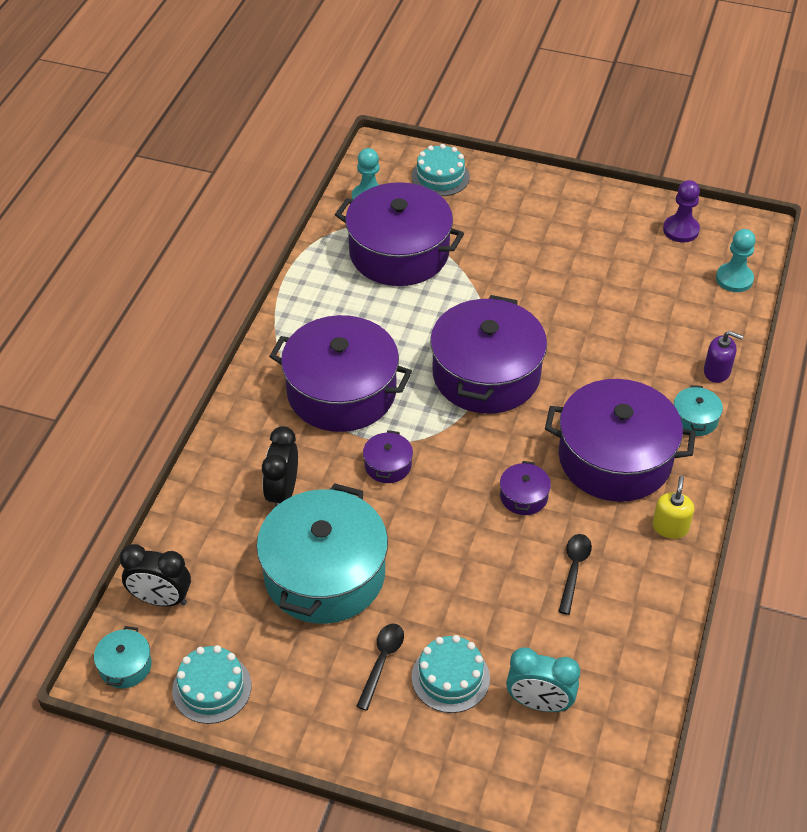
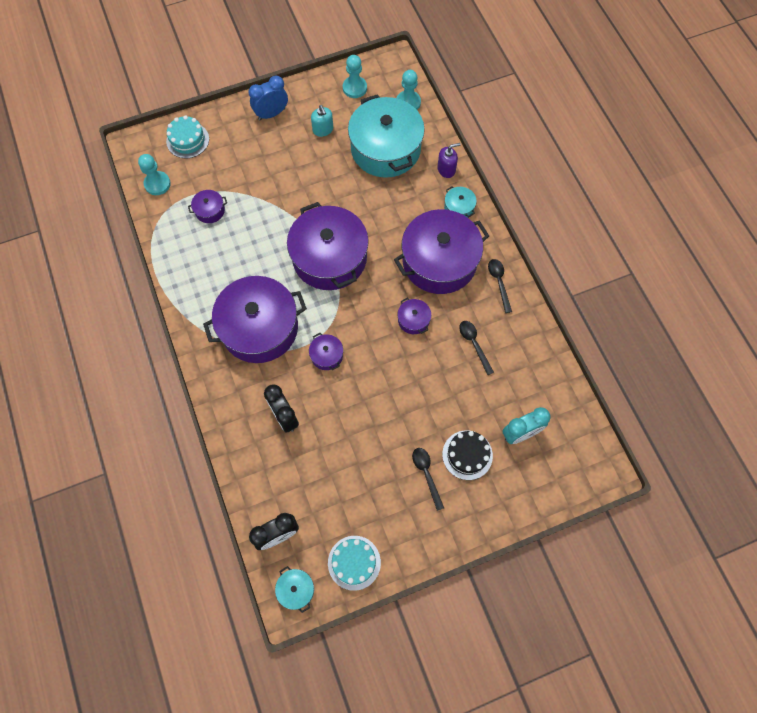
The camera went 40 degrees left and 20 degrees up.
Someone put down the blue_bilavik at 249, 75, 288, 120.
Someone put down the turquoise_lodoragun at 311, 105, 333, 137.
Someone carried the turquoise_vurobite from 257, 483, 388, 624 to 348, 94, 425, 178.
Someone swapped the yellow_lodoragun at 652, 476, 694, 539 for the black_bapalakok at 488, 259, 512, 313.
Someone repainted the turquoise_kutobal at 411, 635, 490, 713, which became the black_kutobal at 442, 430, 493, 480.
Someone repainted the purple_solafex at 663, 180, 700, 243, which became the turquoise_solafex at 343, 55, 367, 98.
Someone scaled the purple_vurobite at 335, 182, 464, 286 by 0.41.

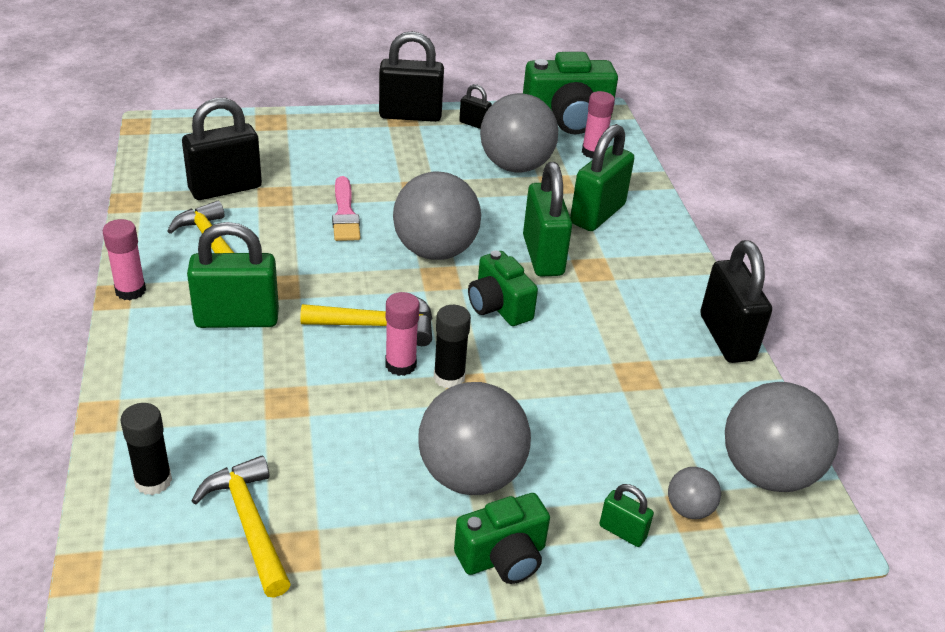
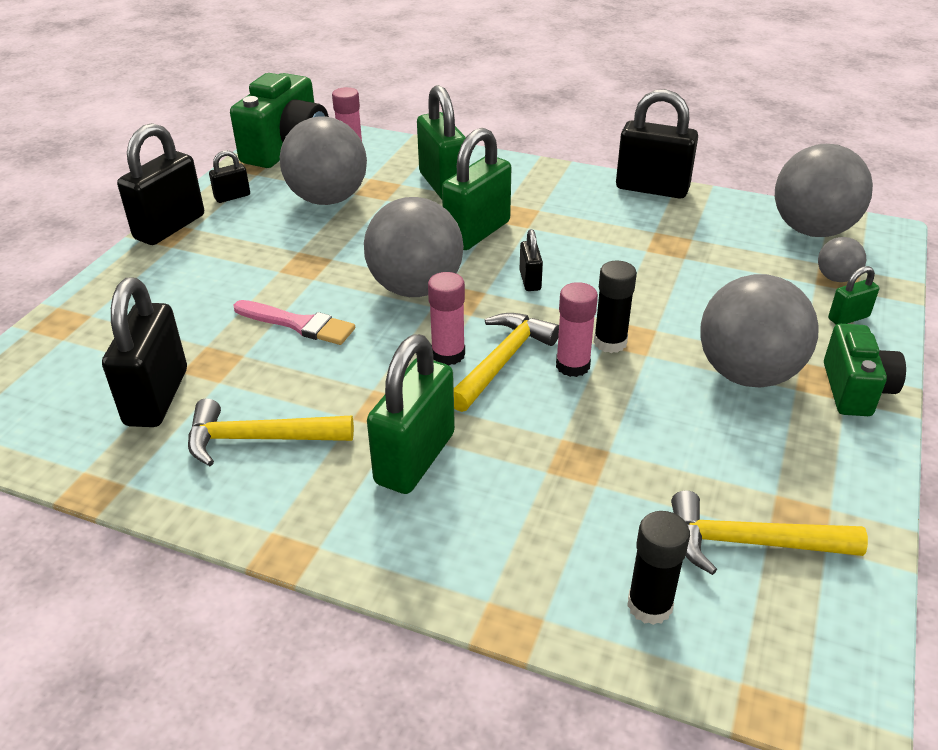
The camera went 55 degrees left and 0 degrees up.
Someone carried the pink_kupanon from 103, 219, 146, 300 to 428, 272, 465, 365.
Someone swapped the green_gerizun at 468, 250, 538, 326 for the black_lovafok at 520, 229, 543, 291.
Someone rotated the green_lovafok at 523, 162, 572, 277 by 75 degrees counterclockwise.

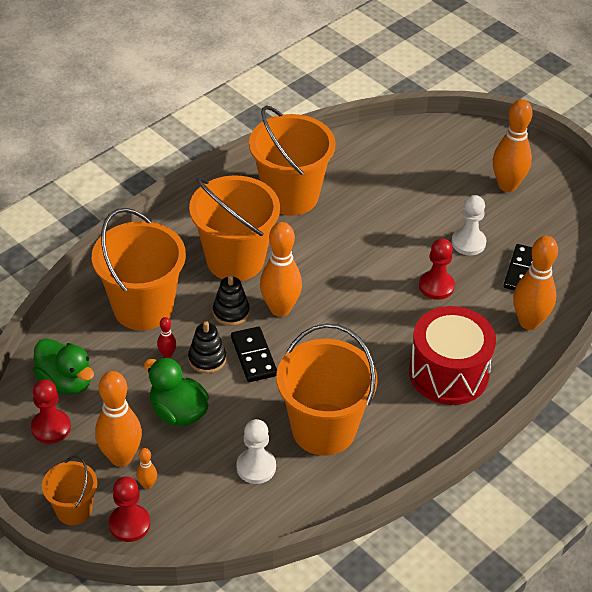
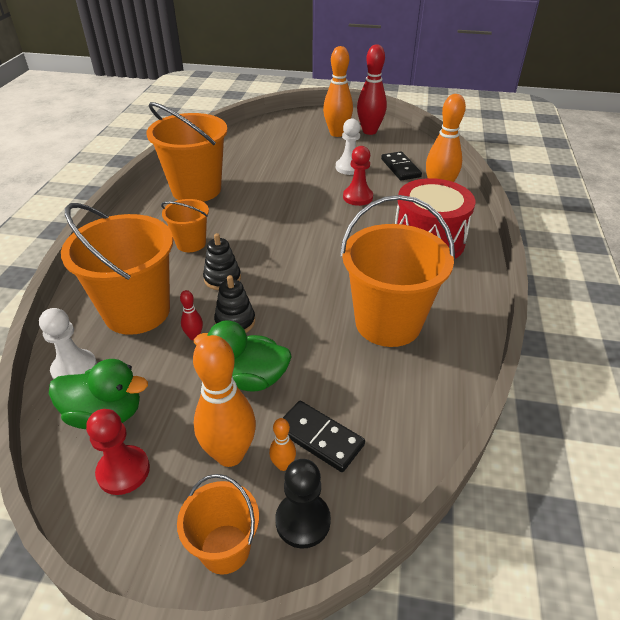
The camera went 35 degrees left and 5 degrees down.
Someone took away the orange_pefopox at 260, 222, 302, 317.
Someone put down the red_pefopox at 357, 44, 387, 135.
Someone carried the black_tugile from 231, 327, 277, 382 to 283, 401, 365, 472.
Someone carried the white_solafex from 236, 419, 276, 484 to 39, 308, 97, 379.
Someone repainted the red_solafex at 109, 476, 150, 542, which became the black_solafex at 275, 459, 331, 549.
Someone scaled the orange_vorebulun at 189, 175, 280, 281 by 0.53.

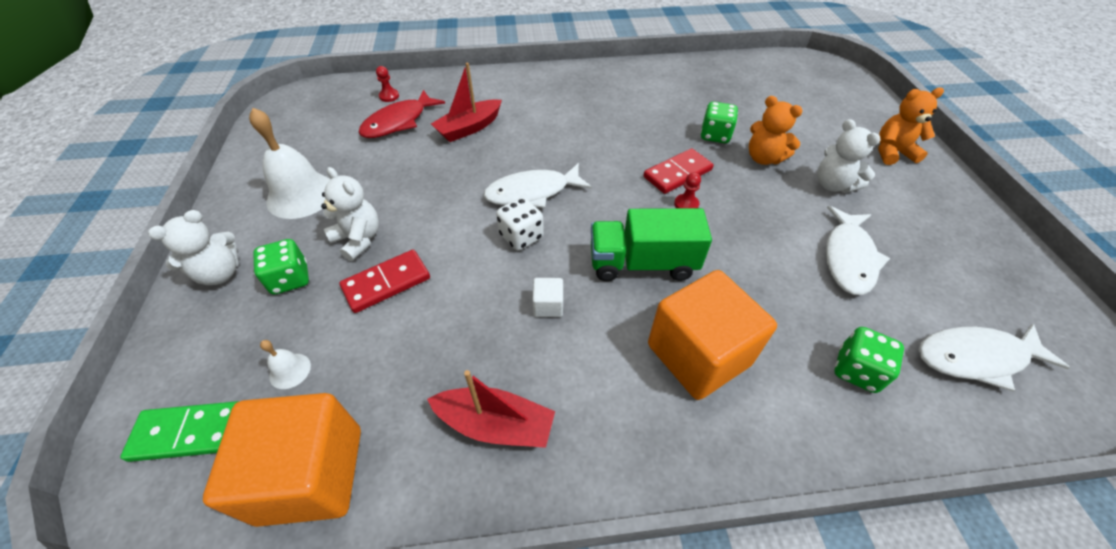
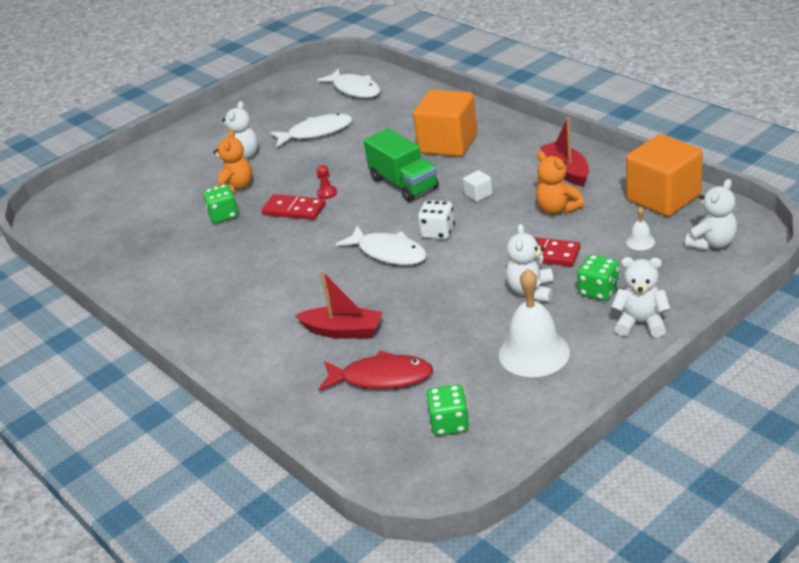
The camera went 120 degrees left and 15 degrees down.
Someone took away the red_solafex at 376, 66, 399, 102.
Someone carried the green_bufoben from 834, 327, 904, 393 to 426, 384, 470, 436.
Someone carried the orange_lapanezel from 878, 88, 944, 165 to 536, 151, 584, 214.
Someone swapped the green_tugile at 120, 401, 240, 462 for the white_lapanezel at 685, 179, 737, 250.

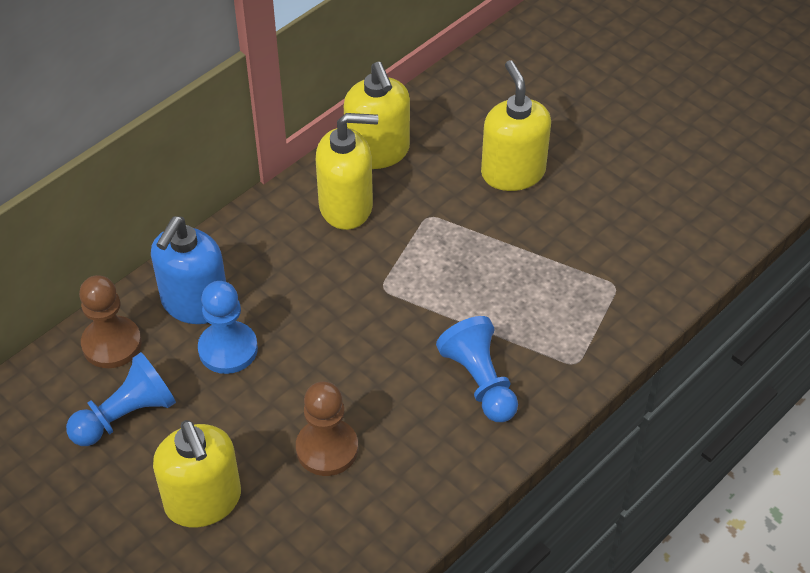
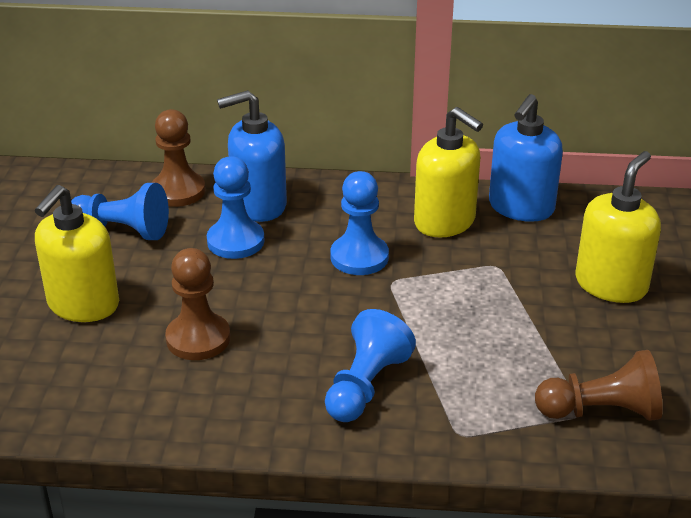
The camera went 50 degrees right and 15 degrees down.
Someone put down the blue_solafex at 331, 171, 389, 275.
Someone put down the brown_solafex at 535, 350, 663, 421.
Someone repainted the yellow_lodoragun at 344, 62, 410, 169, which became the blue_lodoragun at 489, 94, 563, 222.

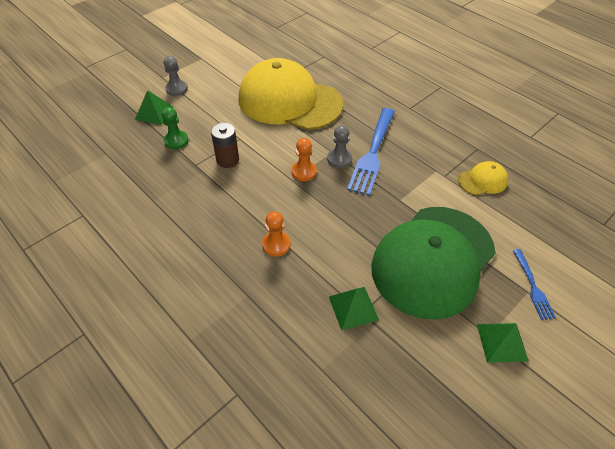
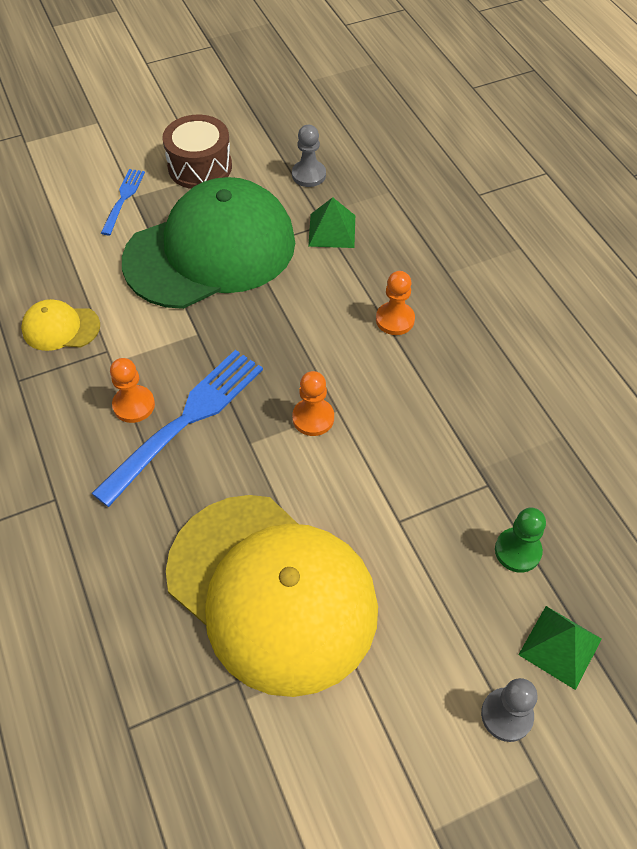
The camera went 160 degrees left and 5 degrees up.
Someone took away the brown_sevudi at 211, 123, 239, 168.
Someone put down the orange_solafex at 110, 358, 155, 423.
Someone carried the grey_solafex from 327, 125, 352, 168 to 292, 125, 326, 187.
Someone swapped the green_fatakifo at 477, 323, 528, 363 for the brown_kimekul at 162, 115, 232, 189.

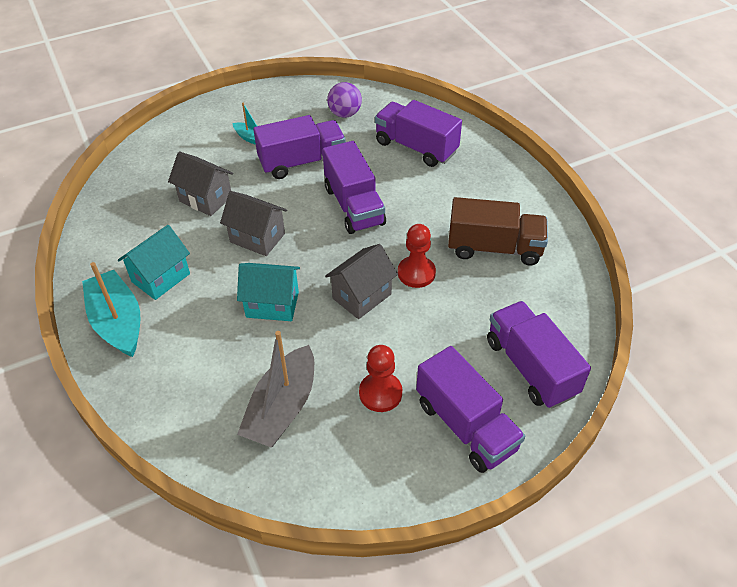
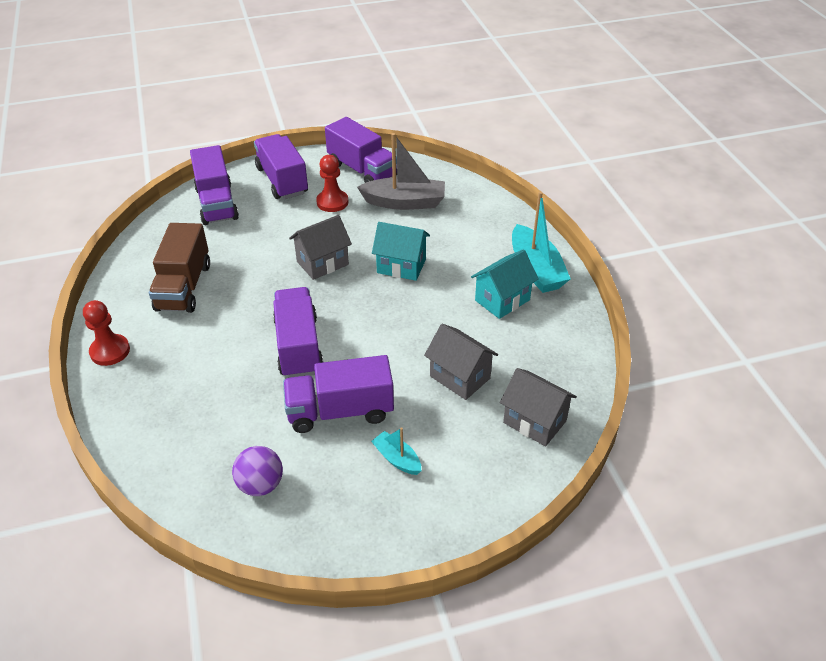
The camera went 170 degrees left and 5 degrees down.
Someone carried the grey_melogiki from 220, 191, 287, 256 to 500, 368, 577, 446.
Someone carried the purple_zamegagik from 375, 100, 462, 167 to 325, 117, 397, 183.
Someone carried the red_solafex from 398, 224, 436, 288 to 83, 300, 130, 366.
Someone rotated the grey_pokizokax at 237, 331, 314, 447 by 60 degrees clockwise.
Someone rotated the brown_zamegagik at 448, 197, 548, 266 by 105 degrees counterclockwise.

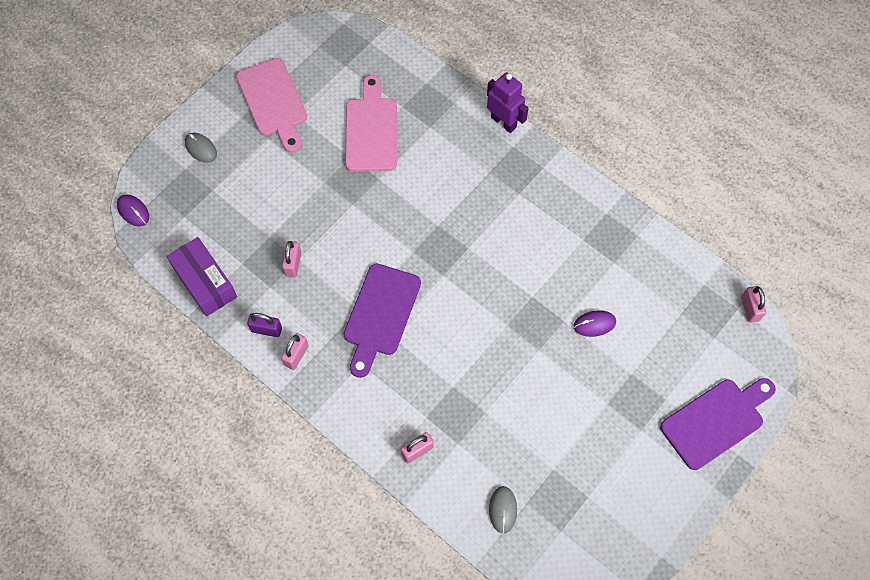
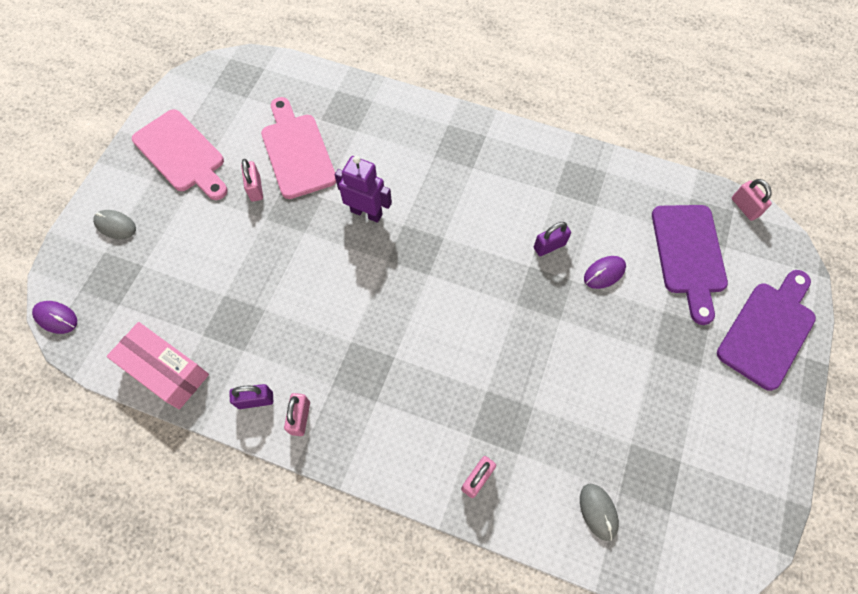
The camera went 20 degrees left and 0 degrees up.
Someone put down the purple_lovafok at 534, 222, 571, 256.
Someone carried the pink_lovafok from 282, 241, 301, 277 to 241, 159, 263, 202.
Someone carried the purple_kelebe from 344, 263, 421, 378 to 652, 205, 728, 325.
Someone carried the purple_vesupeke from 487, 72, 528, 133 to 335, 156, 392, 223.
Someone repainted the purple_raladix at 166, 237, 237, 317, which became the pink_raladix at 107, 322, 209, 409.

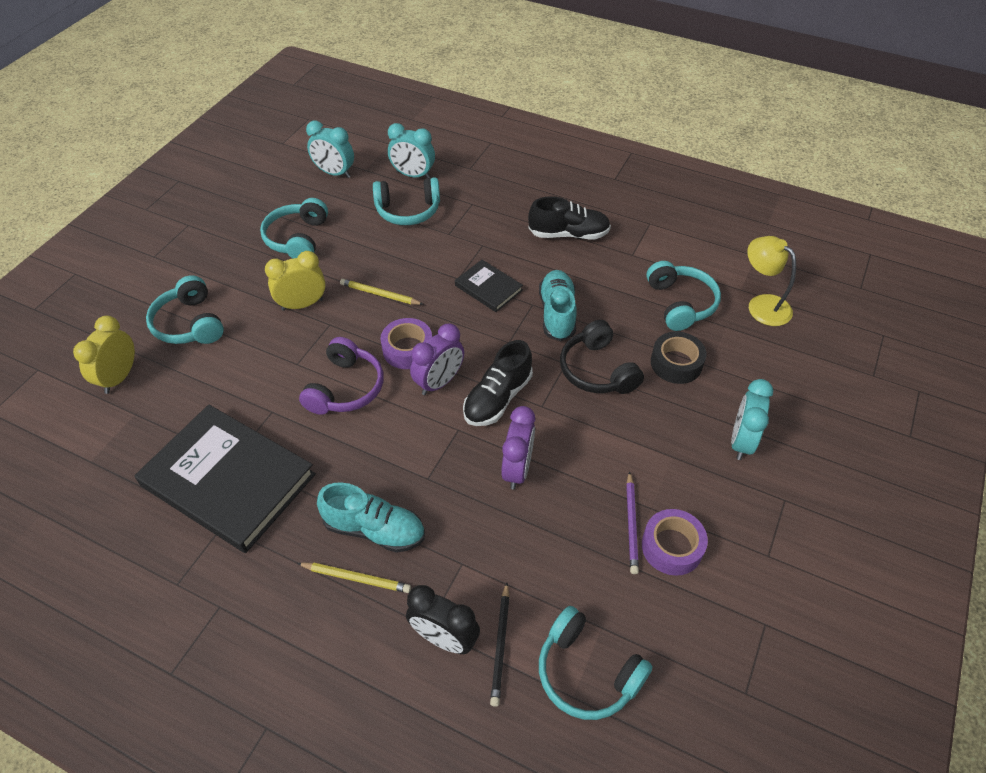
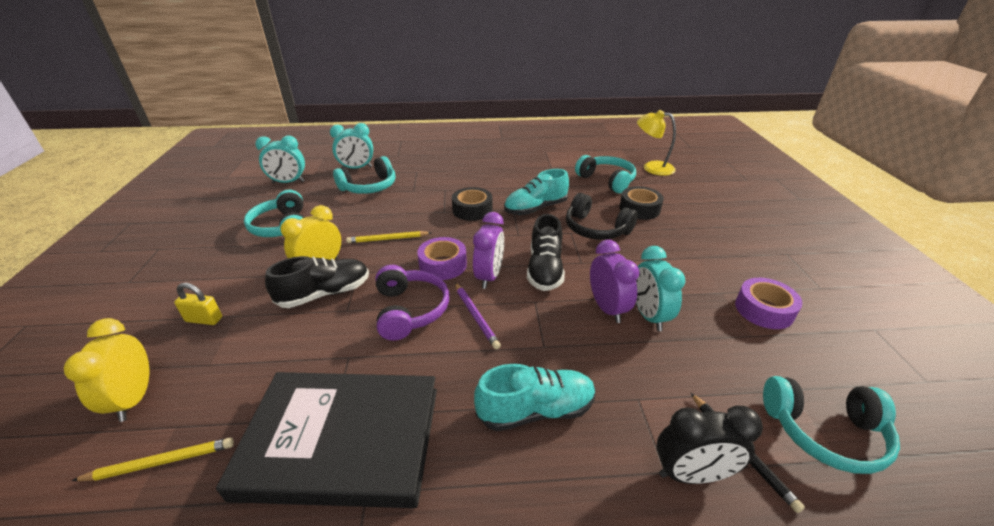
The camera went 30 degrees left and 15 degrees down.
Someone carried the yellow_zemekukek from 297, 563, 411, 593 to 72, 437, 234, 481.
Someone carried the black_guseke from 528, 196, 611, 239 to 265, 256, 369, 308.
Someone carried the purple_zemekukek from 626, 471, 639, 574 to 455, 283, 501, 349.
Someone carried the turquoise_bilavik from 731, 379, 773, 460 to 636, 246, 685, 331.
Someone swapped the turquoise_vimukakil at 146, 275, 224, 344 for the yellow_lovafok at 174, 283, 222, 325.
Someone swapped the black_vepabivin at 455, 260, 523, 312 for the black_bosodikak at 452, 187, 492, 221.
Someone rotated the turquoise_guseke at 539, 270, 577, 341 by 90 degrees counterclockwise.

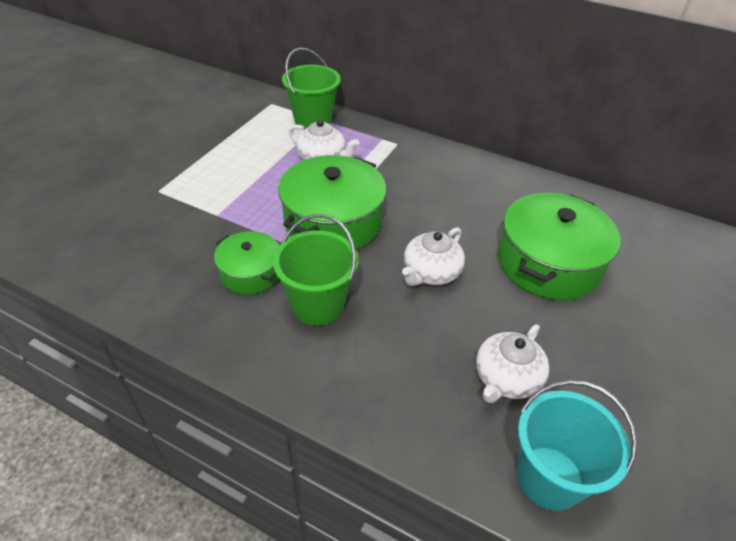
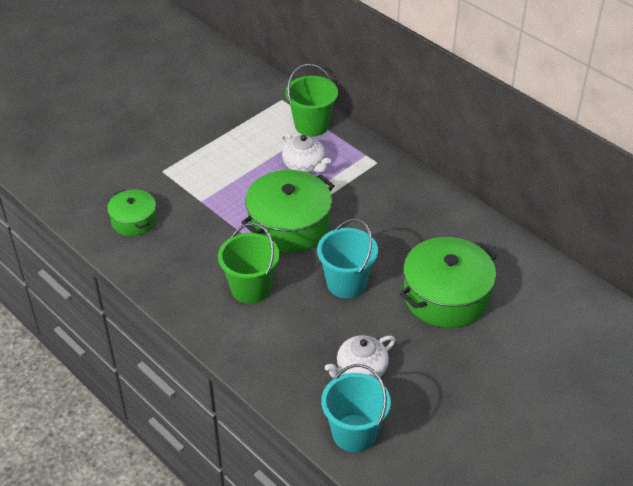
The camera went 20 degrees right and 0 degrees up.
Someone carried the green_vurobite from 214, 231, 279, 294 to 107, 189, 157, 236.
Someone swapped the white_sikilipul at 402, 227, 465, 286 for the turquoise_vorebulun at 317, 219, 378, 298.

